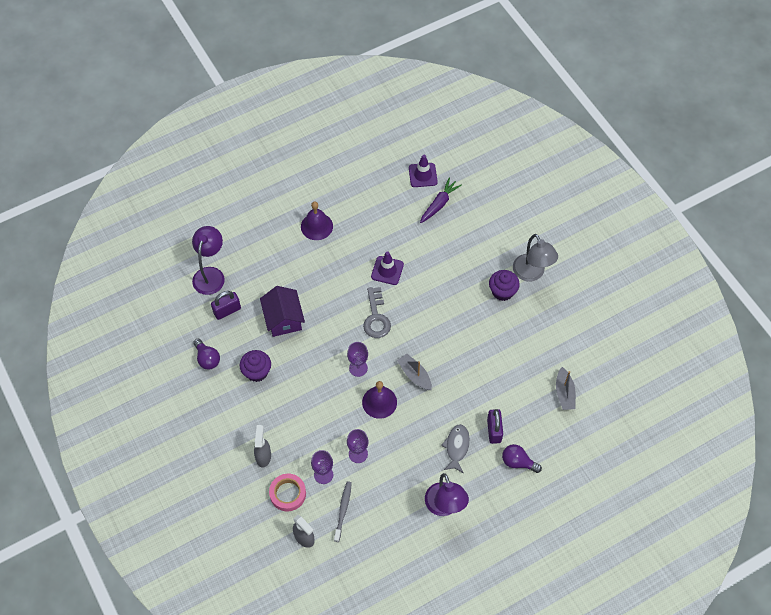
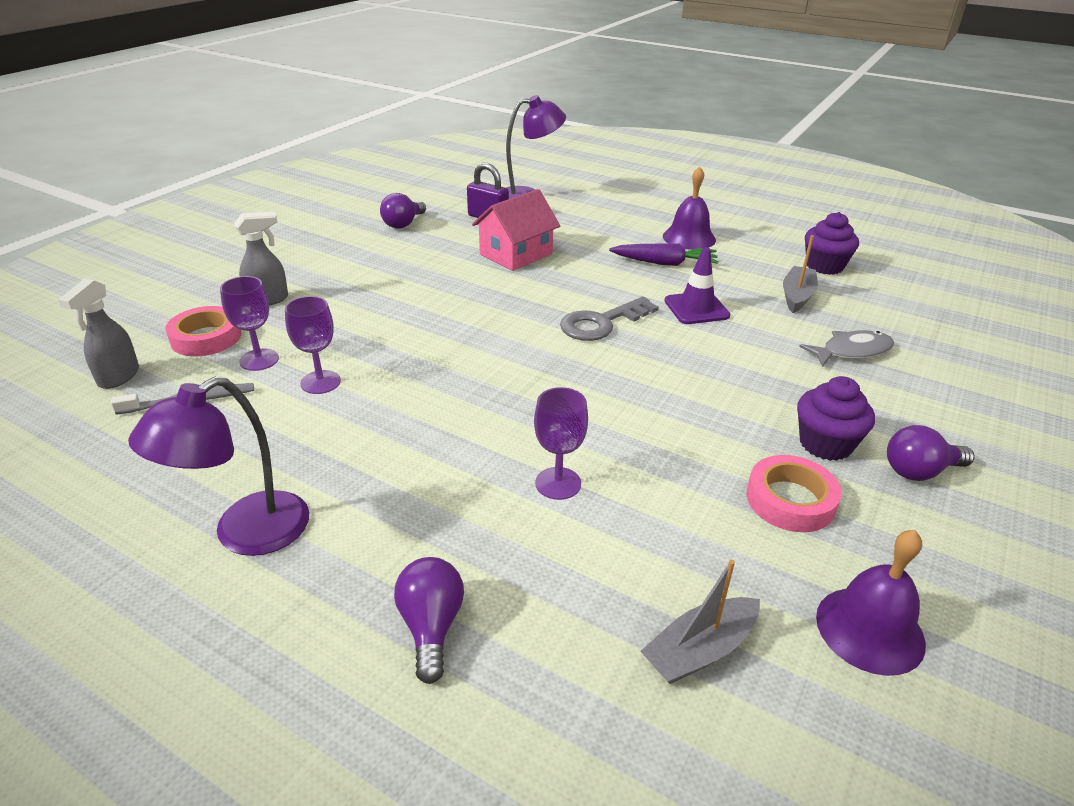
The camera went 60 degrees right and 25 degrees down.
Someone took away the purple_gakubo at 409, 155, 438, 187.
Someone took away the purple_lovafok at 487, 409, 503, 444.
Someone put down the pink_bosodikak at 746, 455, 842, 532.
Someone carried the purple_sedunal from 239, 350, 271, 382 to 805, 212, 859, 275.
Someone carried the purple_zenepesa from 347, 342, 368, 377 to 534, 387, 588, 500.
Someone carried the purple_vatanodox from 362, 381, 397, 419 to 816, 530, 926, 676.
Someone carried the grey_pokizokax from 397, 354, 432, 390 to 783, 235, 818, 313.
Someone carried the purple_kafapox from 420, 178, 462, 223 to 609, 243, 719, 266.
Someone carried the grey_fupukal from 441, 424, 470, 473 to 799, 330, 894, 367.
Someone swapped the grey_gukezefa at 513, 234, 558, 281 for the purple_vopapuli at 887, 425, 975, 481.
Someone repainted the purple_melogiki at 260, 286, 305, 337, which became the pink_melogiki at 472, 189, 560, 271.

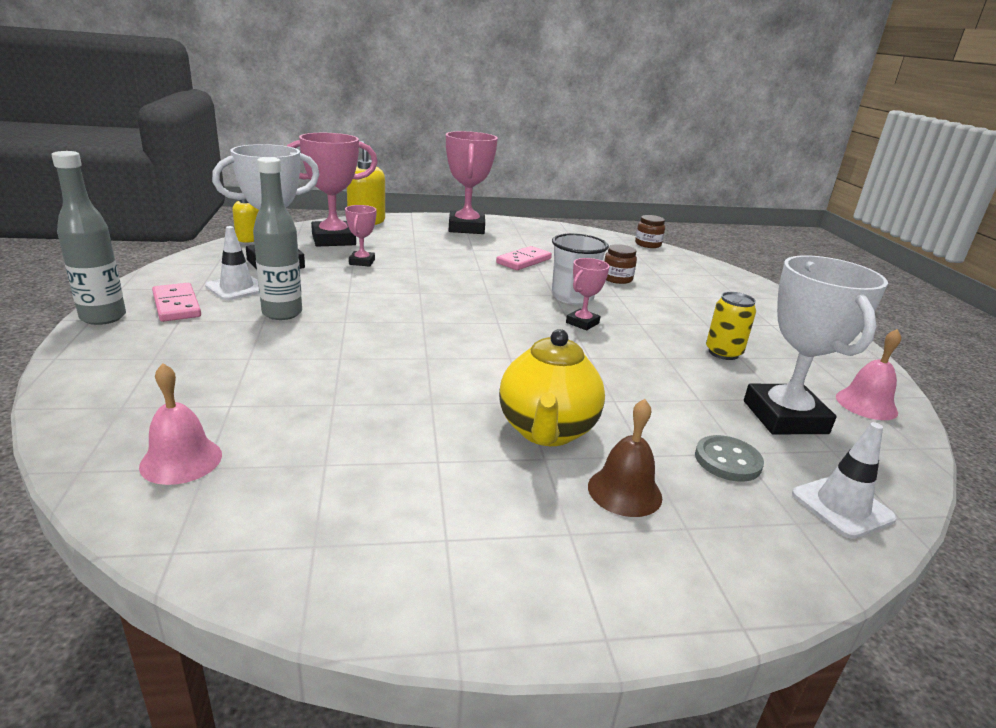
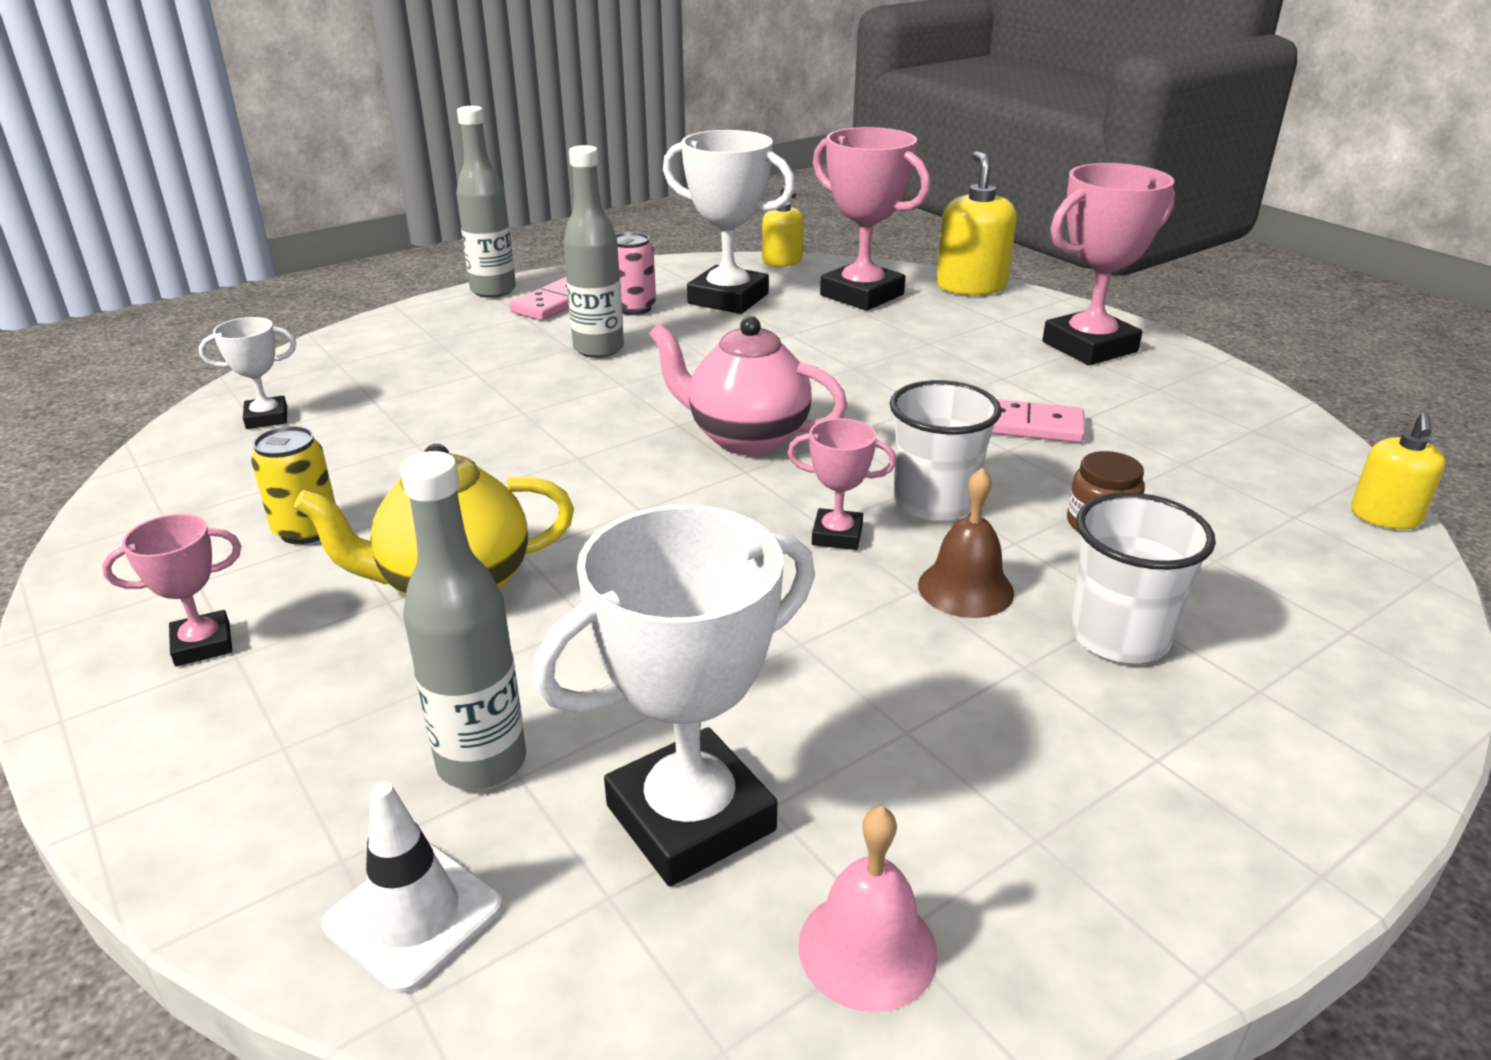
The camera went 65 degrees right and 5 degrees up.
Someone put down the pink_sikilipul at 649, 316, 847, 455.
Someone put down the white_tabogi at 1070, 493, 1216, 663.
Someone carried the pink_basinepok from 345, 205, 377, 267 to 102, 514, 241, 666.
Someone carried the brown_vatanodox from 588, 399, 662, 517 to 918, 468, 1014, 618.
Someone carried the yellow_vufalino from 706, 292, 756, 360 to 251, 426, 336, 544.
Someone swapped the pink_vatanodox at 139, 363, 222, 485 for the white_basinepok at 199, 317, 296, 429.
Someone swapped the white_gakubo at 205, 226, 259, 300 for the pink_vufalino at 615, 232, 656, 315.
Someone swapped the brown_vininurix at 635, 215, 665, 248 for the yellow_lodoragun at 1351, 412, 1446, 529.
Someone swapped the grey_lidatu at 695, 435, 764, 482 for the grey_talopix at 400, 451, 526, 790.

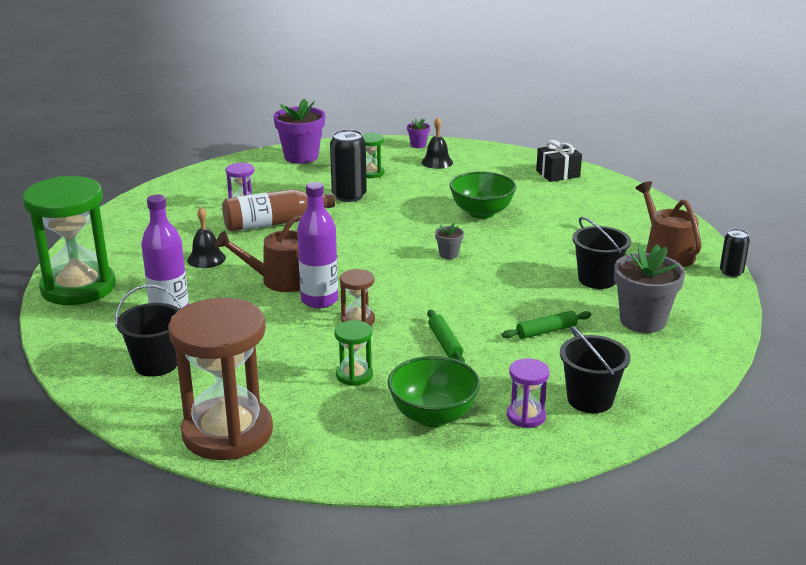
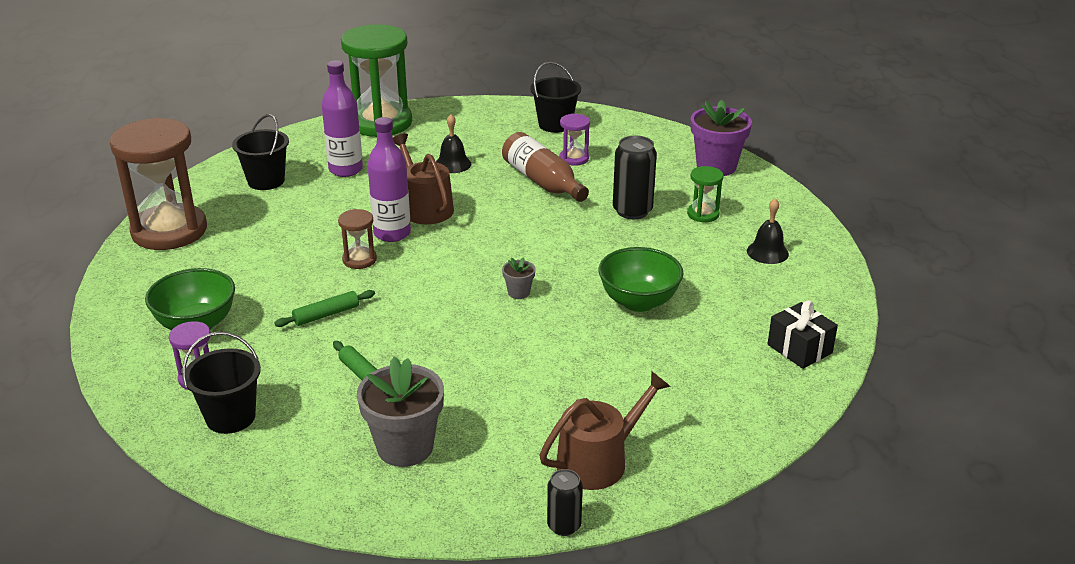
The camera went 75 degrees right and 5 degrees up.
Someone took away the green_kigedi at 334, 320, 373, 386.
Someone took away the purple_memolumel at 407, 118, 430, 148.
Someone carried the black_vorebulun from 572, 217, 631, 289 to 530, 62, 581, 133.

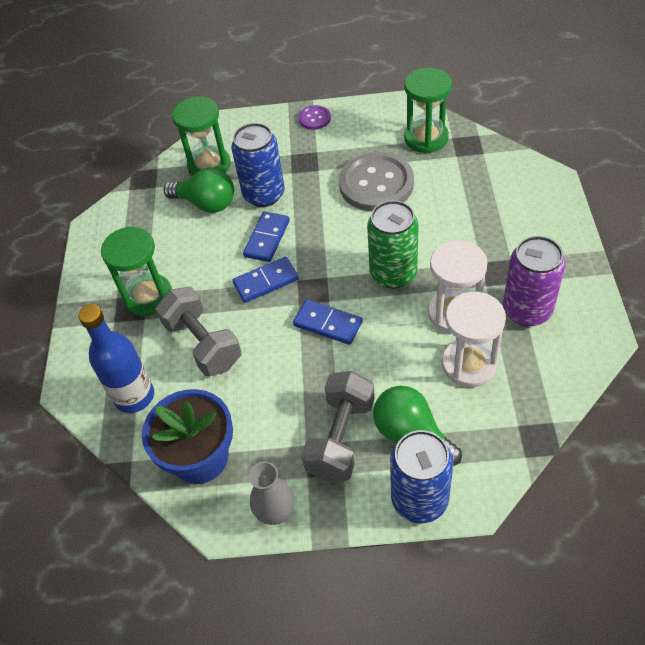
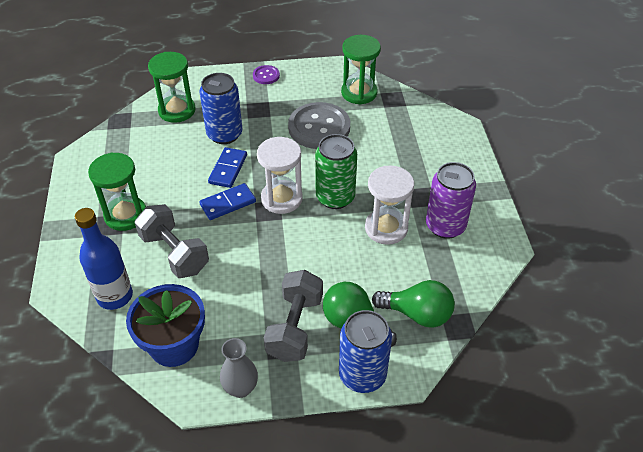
The camera went 10 degrees left and 5 degrees down.
Someone took away the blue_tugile at 293, 300, 363, 345.
Someone carried the green_vopapuli from 164, 167, 234, 213 to 372, 280, 455, 328.
Someone carried the white_kigedi from 442, 292, 506, 387 to 257, 137, 303, 214.

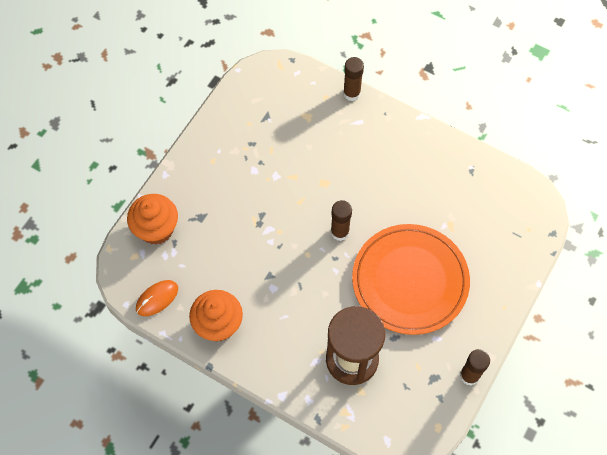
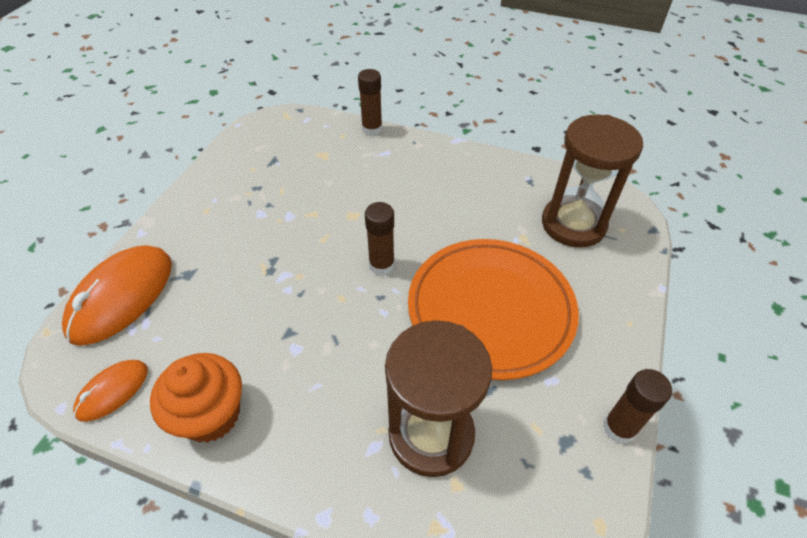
The camera went 10 degrees left and 15 degrees down.
Someone put down the brown_kigedi at 542, 115, 643, 248.
Someone swapped the orange_sedunal at 127, 194, 178, 245 for the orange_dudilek at 62, 245, 172, 346.

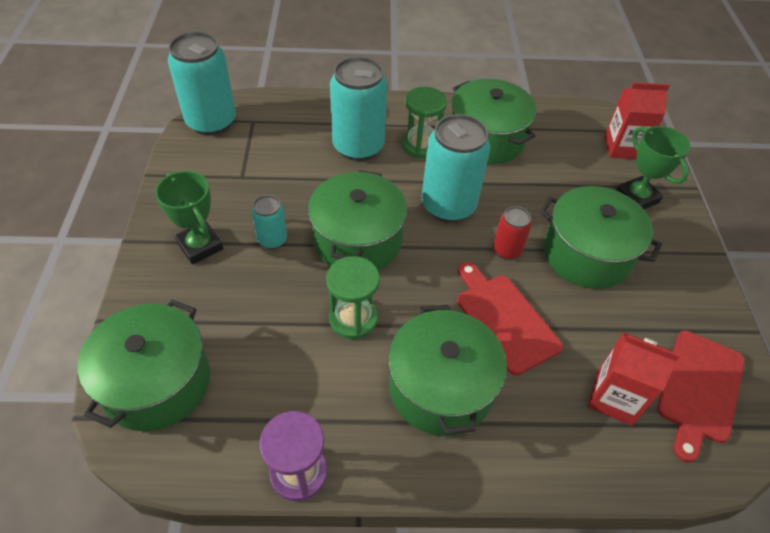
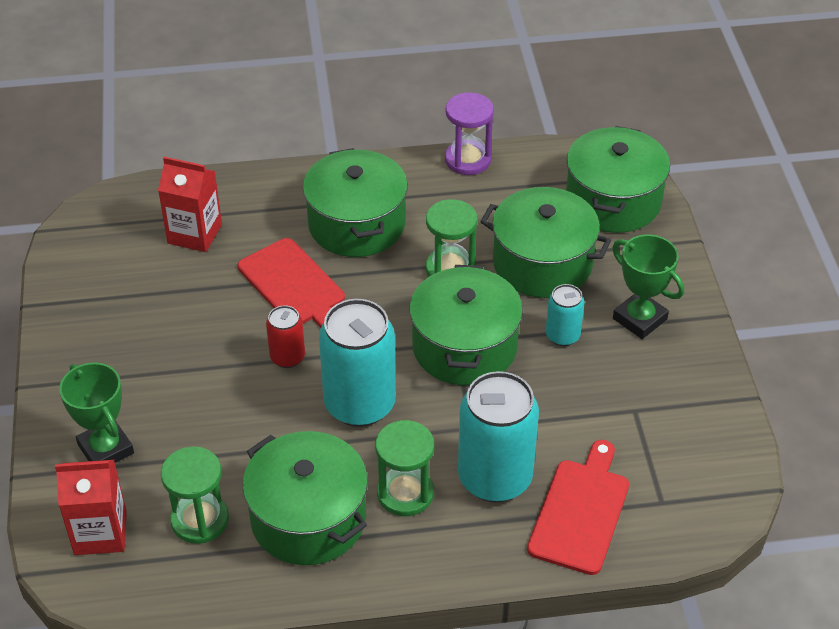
The camera went 175 degrees right and 5 degrees down.
Someone took away the turquoise_vufalino at 168, 32, 236, 135.
Someone put down the green_kigedi at 161, 446, 229, 544.
Someone carried the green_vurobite from 540, 186, 662, 289 to 480, 187, 611, 298.
Someone carried the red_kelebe from 657, 331, 745, 463 to 527, 440, 629, 575.

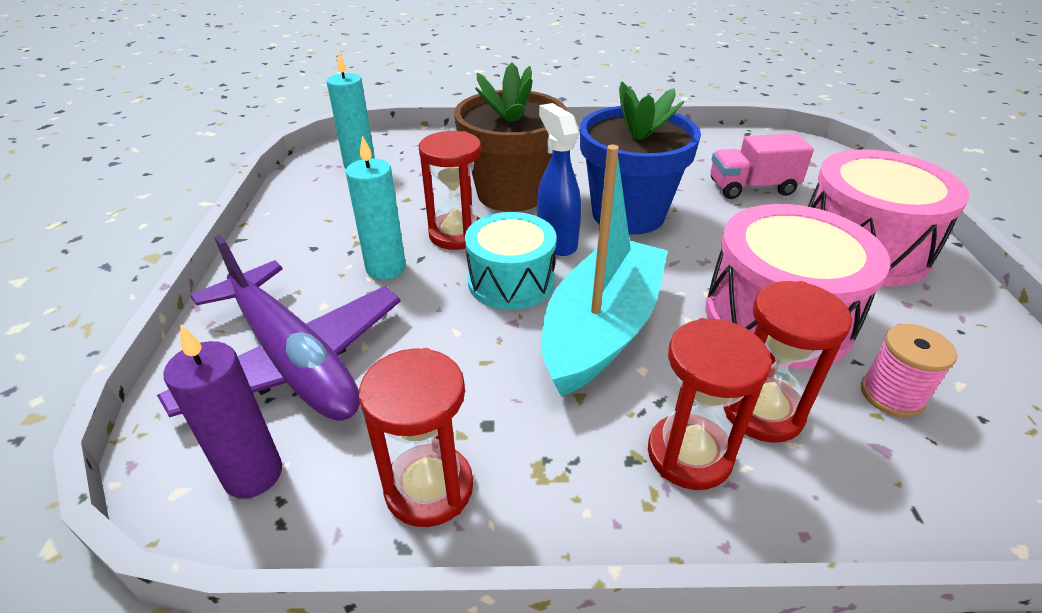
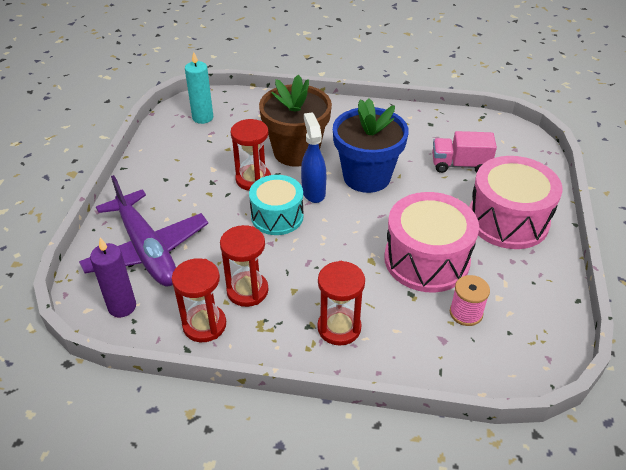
The camera went 10 degrees right and 5 degrees up.
Someone took away the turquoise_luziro at 346, 135, 406, 280.
Someone took away the turquoise_pokizokax at 541, 145, 668, 396.
Someone carried the red_kigedi from 724, 281, 852, 443 to 220, 225, 269, 307.

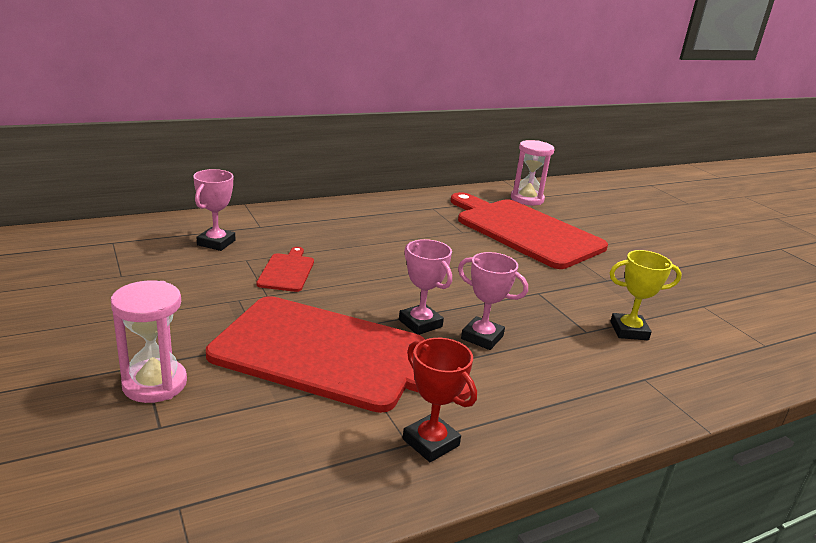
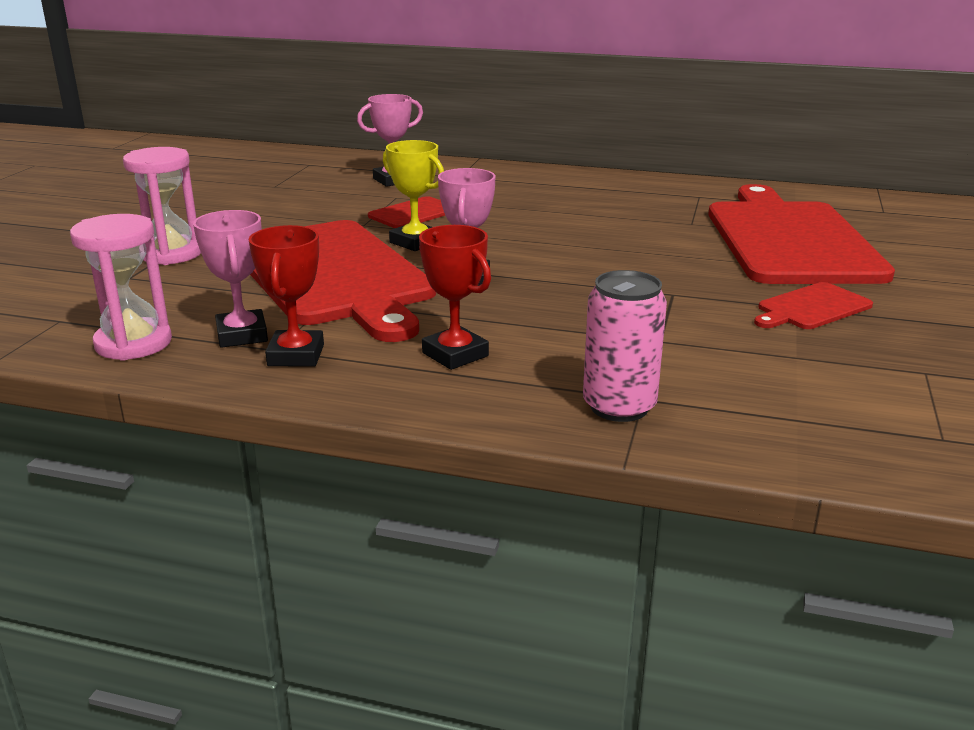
The camera went 45 degrees right and 0 degrees up.
Someone put down the red_basinepok at 419, 225, 491, 370.
Someone put down the pink_vufalino at 583, 270, 667, 422.
Someone put down the red_kelebe at 754, 282, 873, 329.
Someone carried the pink_basinepok from 458, 252, 528, 350 to 193, 210, 268, 348.
Someone carried the pink_kigedi from 511, 140, 555, 205 to 70, 214, 172, 361.
Someone carried the yellow_basinepok from 610, 250, 682, 340 to 383, 140, 444, 251.

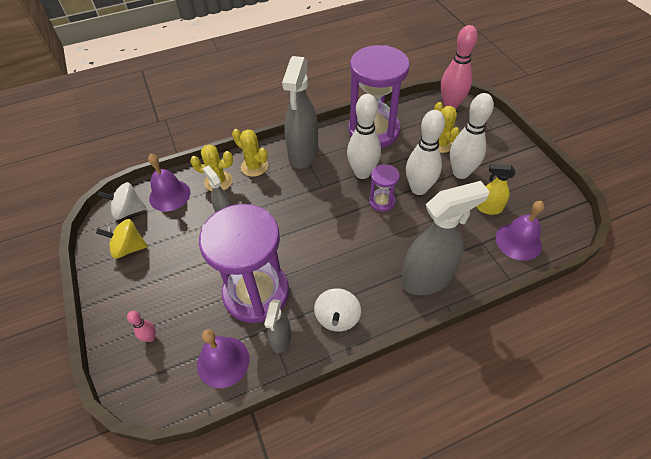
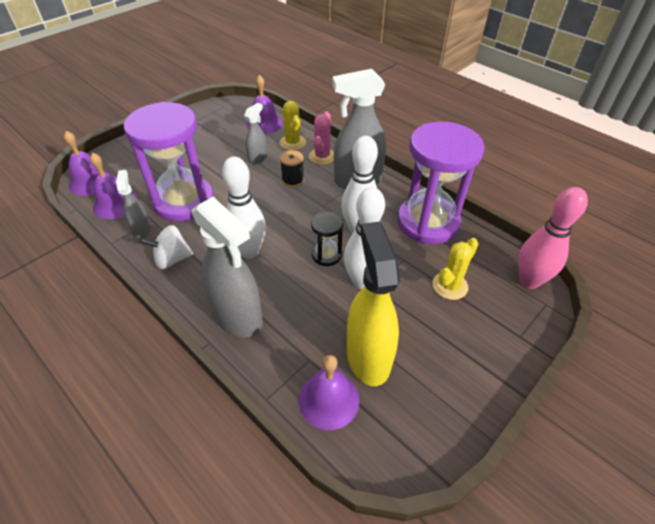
The camera went 65 degrees right and 5 degrees down.
Someone took away the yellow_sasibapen at 96, 219, 148, 259.
Someone took away the white_sasibapen at 97, 182, 147, 220.
Someone took away the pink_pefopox at 127, 311, 156, 342.
Someone put down the purple_vatanodox at 64, 131, 109, 196.
Someone put down the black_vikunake at 280, 150, 304, 188.
Someone carried the white_pefopox from 450, 93, 494, 179 to 222, 157, 266, 258.
Someone repainted the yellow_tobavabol at 232, 129, 268, 177, which became the pink_tobavabol at 309, 112, 334, 165.
Someone repainted the purple_kigedi at 369, 164, 400, 212, which became the black_kigedi at 311, 211, 343, 266.
Someone rotated the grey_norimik at 264, 299, 291, 353 by 90 degrees clockwise.
Someone scaled the yellow_norimik at 476, 164, 515, 215 by 1.94.

